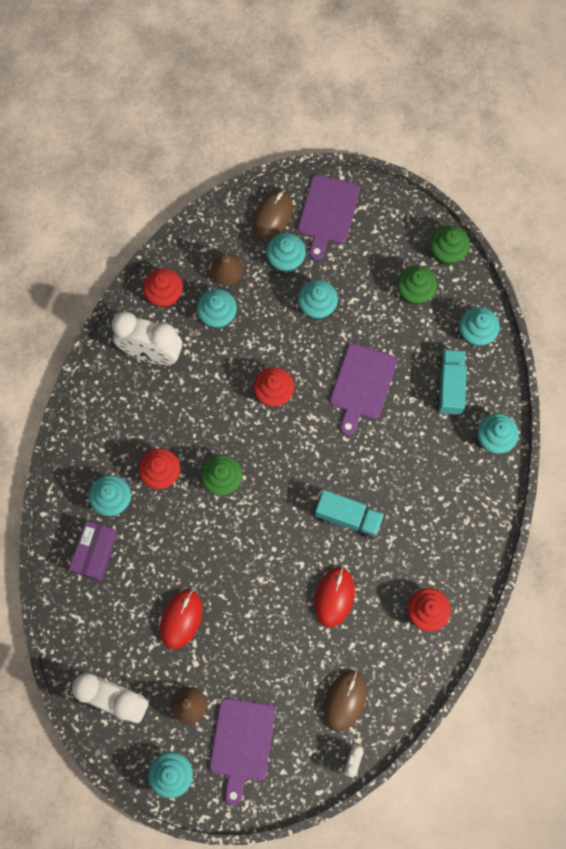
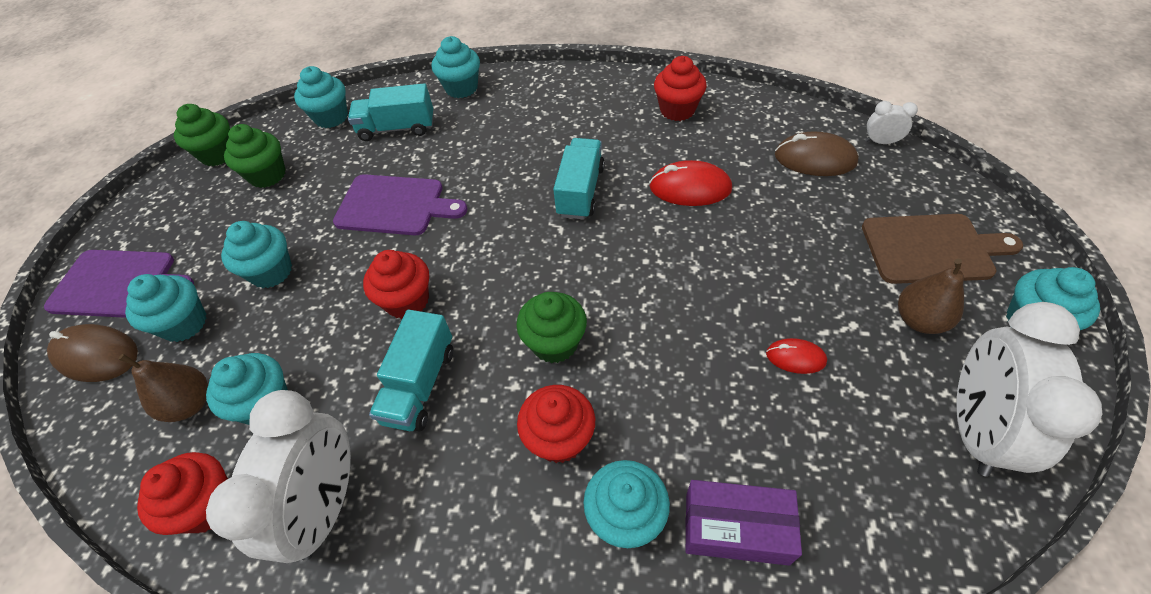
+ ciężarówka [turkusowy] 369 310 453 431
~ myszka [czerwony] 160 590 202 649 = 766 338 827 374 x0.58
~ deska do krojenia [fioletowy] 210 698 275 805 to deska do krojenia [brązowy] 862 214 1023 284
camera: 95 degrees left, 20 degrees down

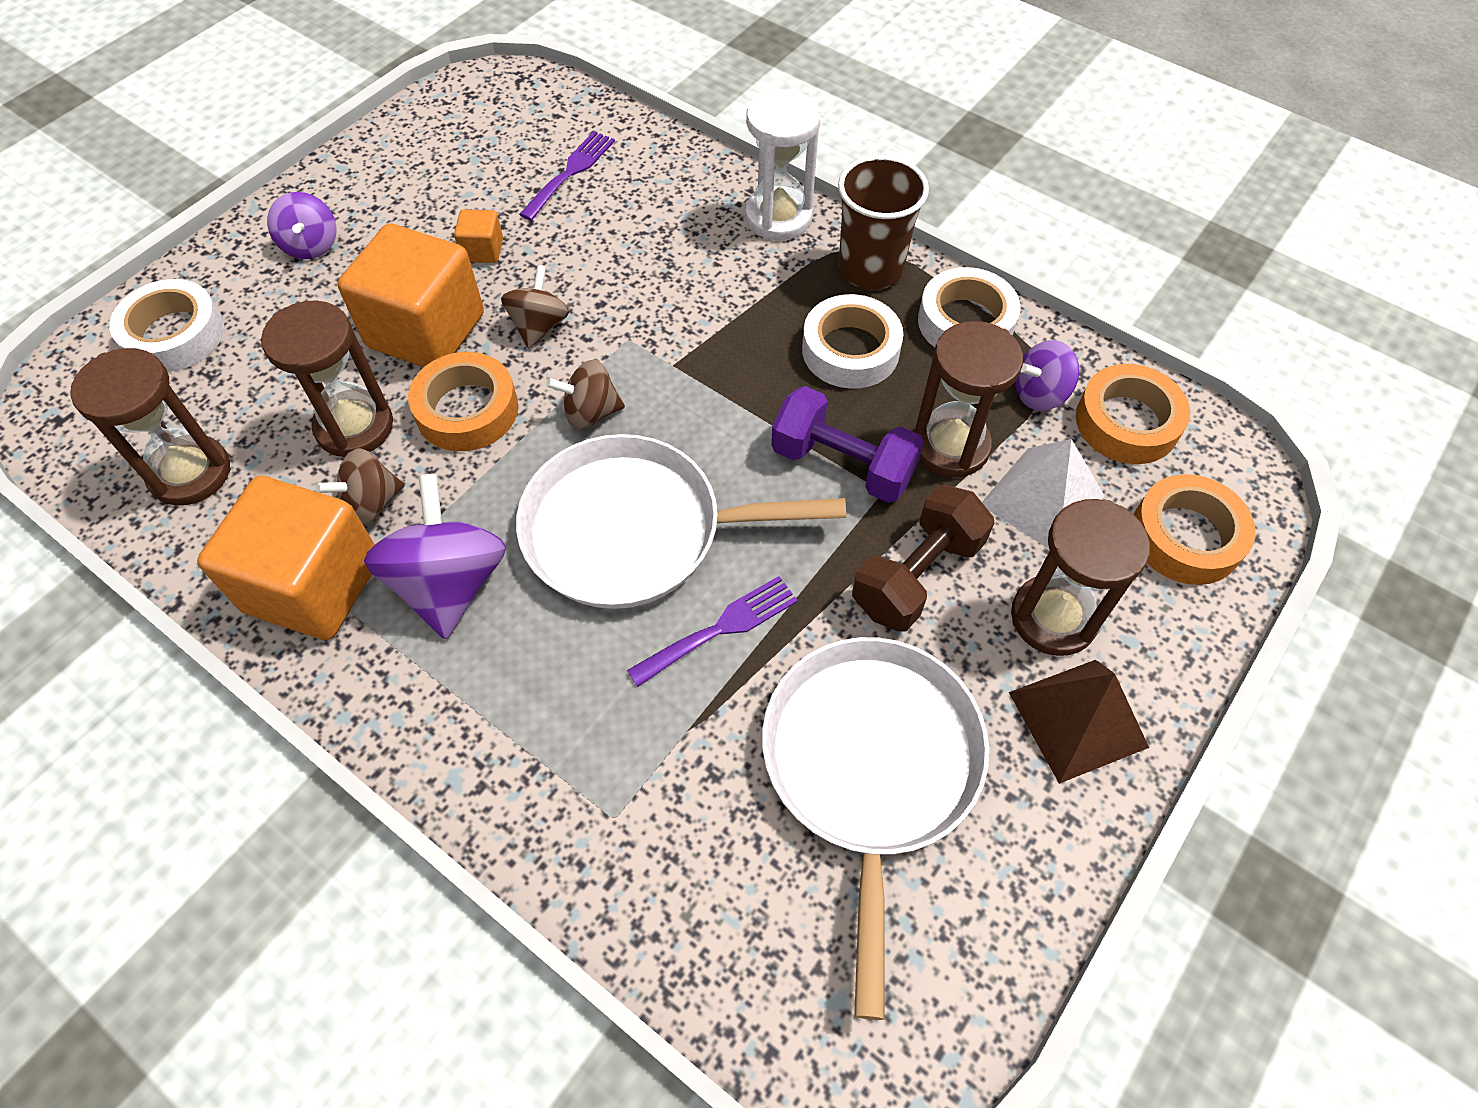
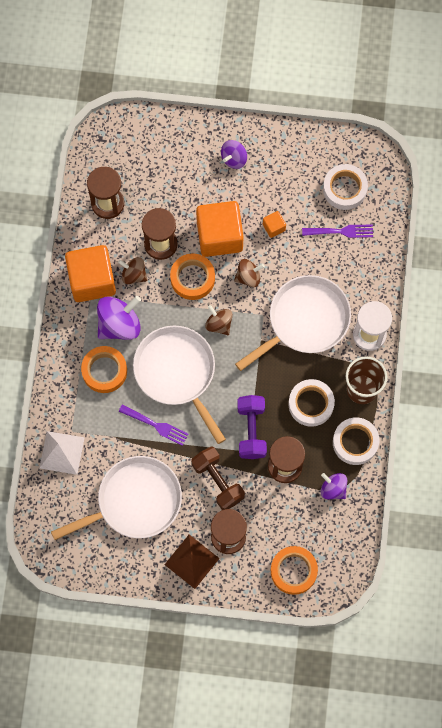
~ piramida [biały] 982 439 1105 549 to 39 431 85 475
~ taśma klejąca [pomarańczowy] 1076 364 1190 464 to 81 346 127 393
~ hantel [brązowy] 852 485 995 632 = 191 446 245 510 45 degrees clockwise
+ patelnia [biały] 235 275 351 371
~ taśma klejąca [biały] 109 279 225 372 to 323 164 368 210
camera: 60 degrees right, 15 degrees up

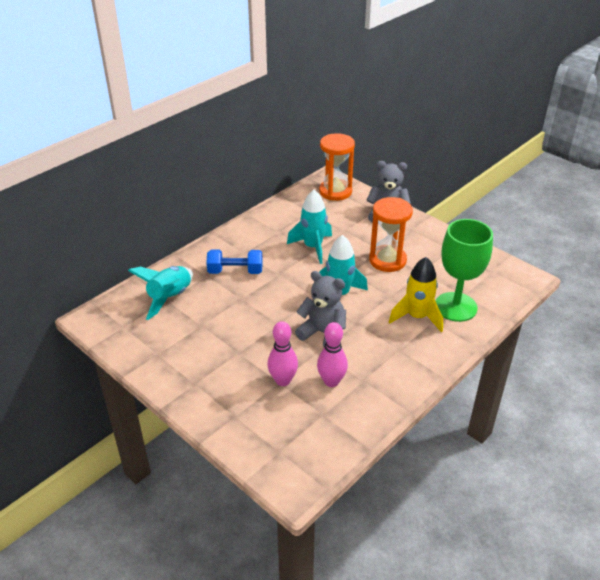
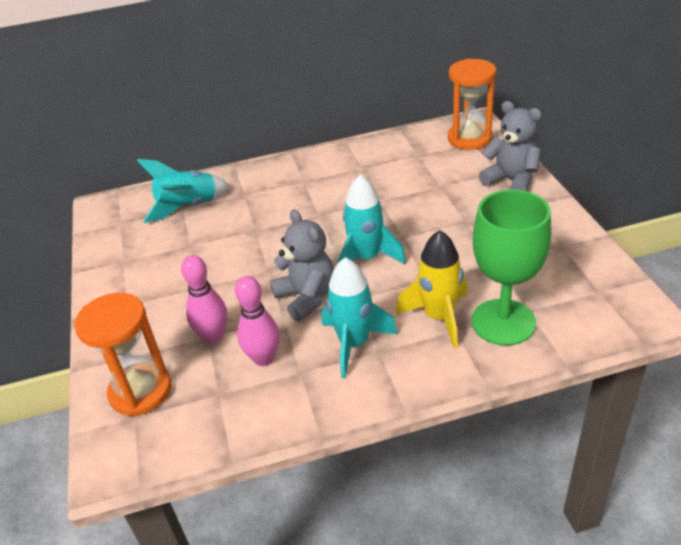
~ klepsydra [pomarańczowy] 369 197 413 272 to 74 293 171 416
~ rakieta [turkusowy] 287 190 332 264 to 322 257 397 379
- hantel [niebieski] 206 250 263 274
camera: 35 degrees right, 0 degrees up

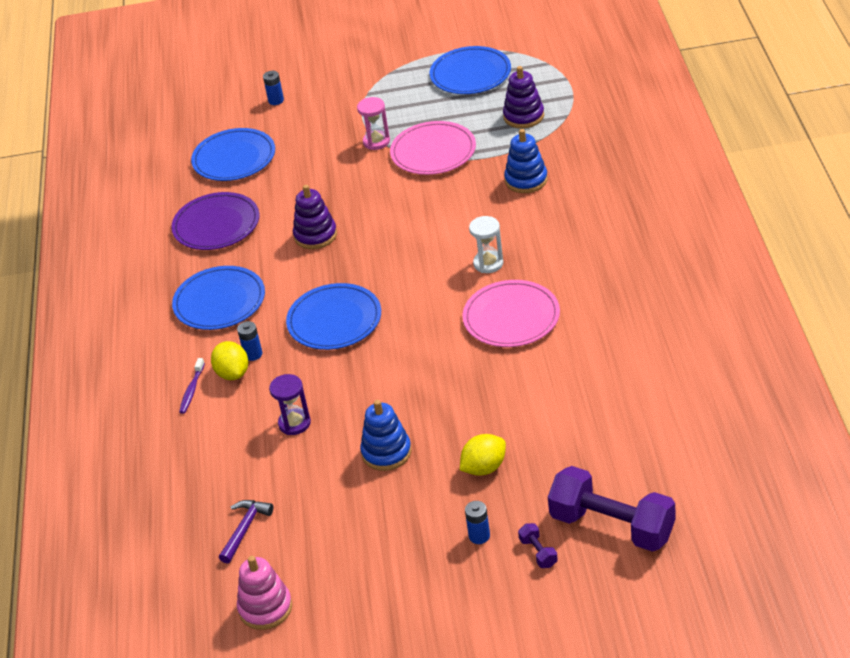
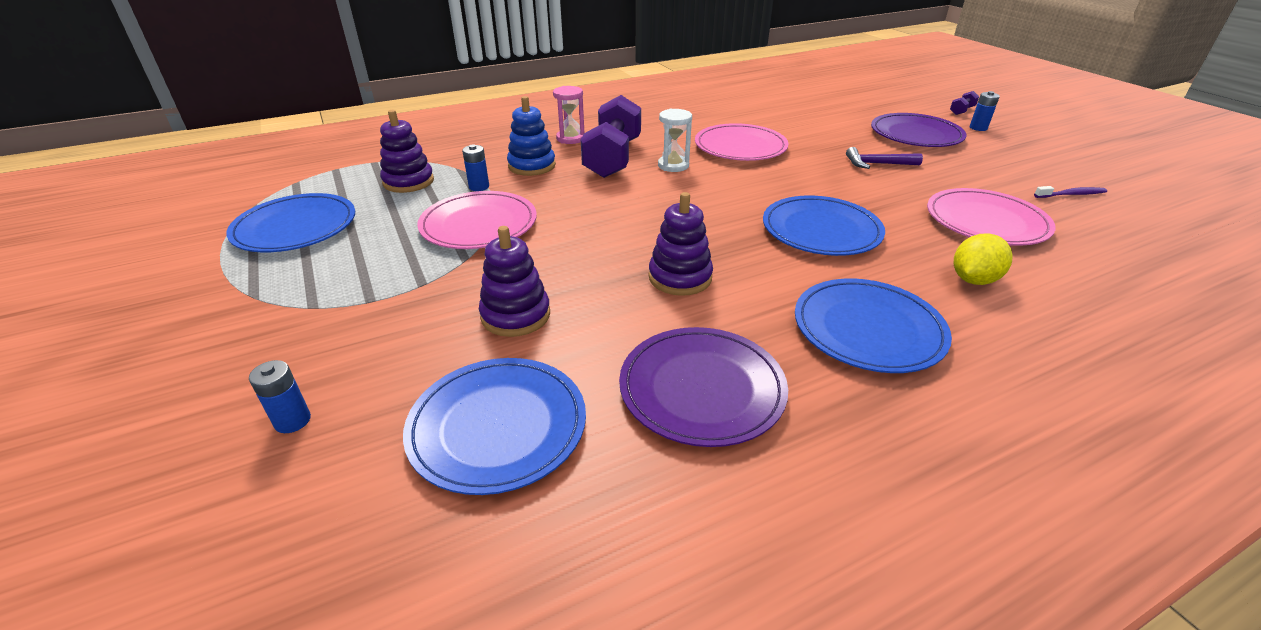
~ bateria [niebieski] 237 321 262 361 to 462 144 489 191
+ zabawka nakładanka [fioletowy] 479 226 550 337
~ klepsydra [różowy] 357 97 390 150 to 553 86 584 144
~ hantel [fioletowy] 548 466 676 552 to 581 95 641 178
~ młotek [fioletowy] 219 500 273 564 to 846 147 923 169
~ cytryna [żółty] 460 434 506 476 to talerz [fioletowy] 871 113 966 147
~ klepsydra [fioletowy] 269 374 311 435 to talerz [różowy] 927 188 1055 246
~ szczoteczka do zębów [fioletowy] 179 358 205 414 to 1034 186 1107 198
- zabawka nakładanka [różowy] 237 556 292 630
- zabawka nakładanka [niebieski] 360 400 412 471
camera: 115 degrees left, 5 degrees down

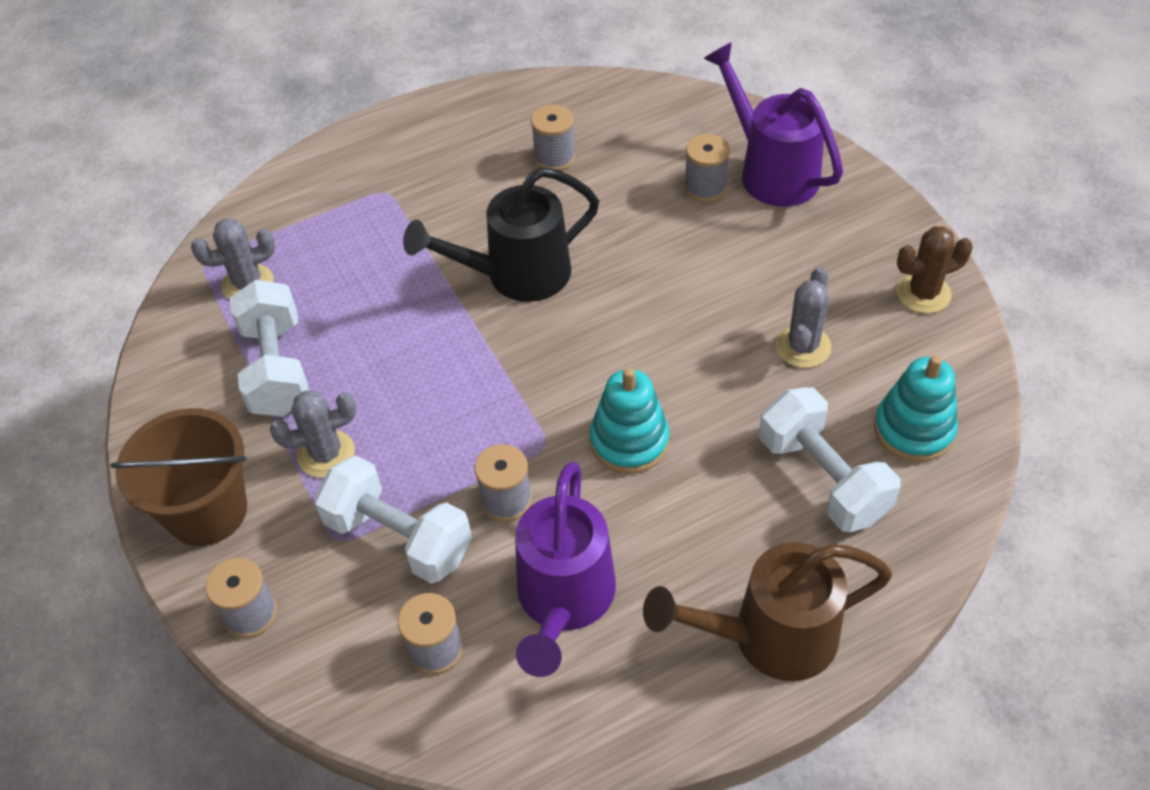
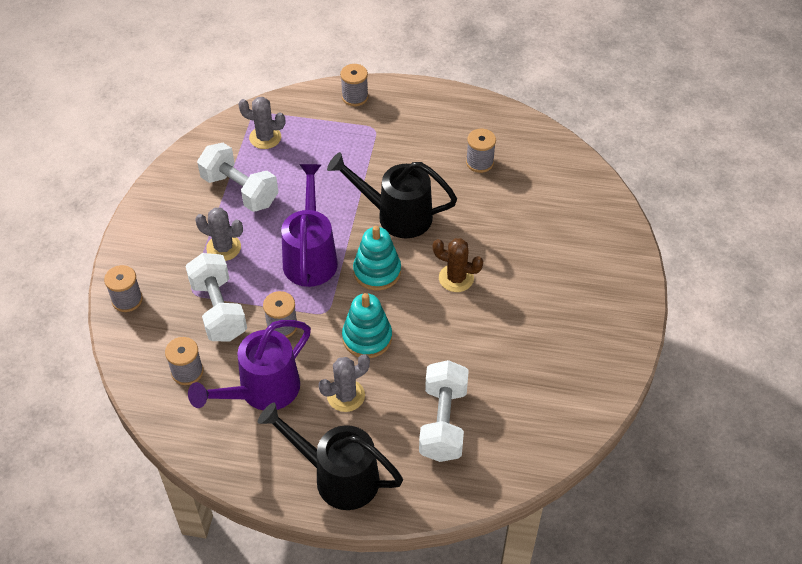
~ hantel [biały] 230 280 309 417 = 197 143 279 212 75 degrees counterclockwise
~ konewka [brązowy] 643 542 892 681 to konewka [czarny] 258 402 403 510
~ konewka [fioletowy] 703 42 843 207 to 281 164 338 287
~ kaktus [szary] 775 267 832 368 to 319 354 370 412
~ szpulka [szary] 684 134 730 203 to 340 64 368 106
~ zabawka nakładanka [turkusowy] 874 355 958 462 to 353 226 401 290
~ kaktus [brązowy] 896 226 973 313 to 433 238 483 292
- wiadro [brązowy] 110 408 247 546
camera: 35 degrees right, 0 degrees up

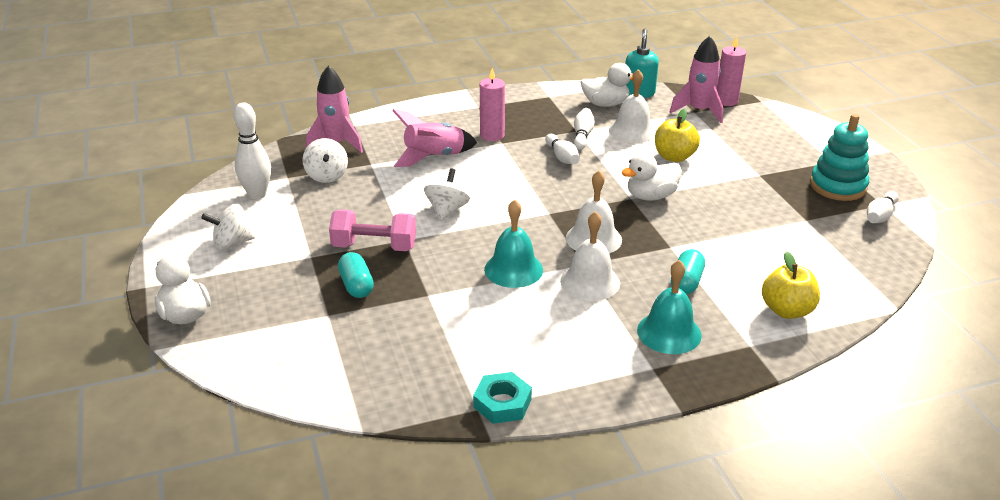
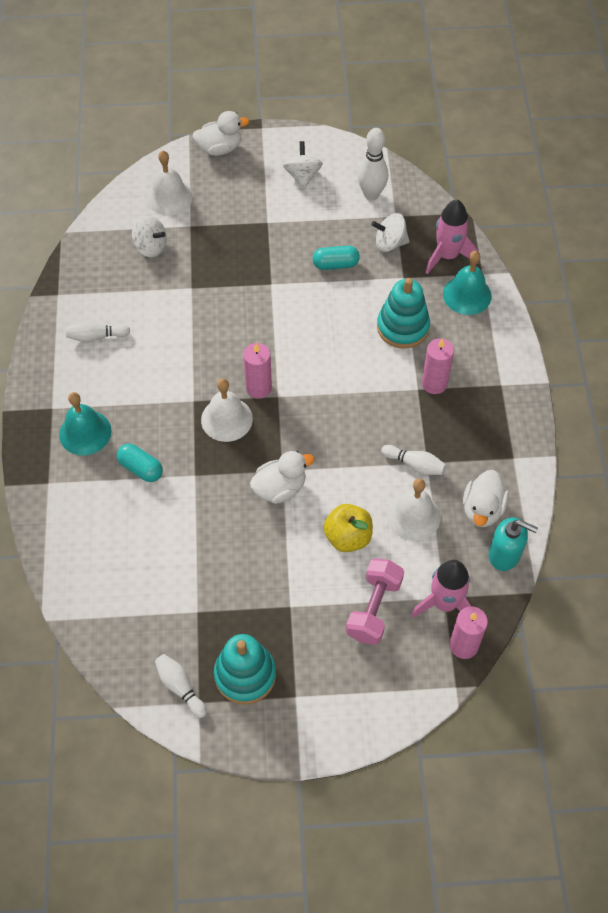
~ kręgiel [biały] 545 134 580 164 to 66 321 130 342
~ bączek [biały] 424 168 470 221 to 132 216 167 257
~ dzwonek [biały] 560 211 620 301 to 147 151 193 215
+ świeca [różowy] 243 343 272 399
~ kaczka [biały] 622 153 682 201 = 250 451 314 504 75 degrees clockwise
~ kapsułka [turkusowy] 338 252 374 298 to 313 245 360 270
~ hantel [różowy] 329 210 416 251 to 346 558 404 645
~ rakieta [różowy] 392 109 477 167 to zabawka nakładanka [turkusowy] 377 278 430 349
~ dzwonek [turkusowy] 484 200 543 288 to 443 251 492 315
- nakrętka [turkusowy] 473 372 532 424
- jabłko [żółty] 762 251 820 319
camera: 105 degrees right, 25 degrees up

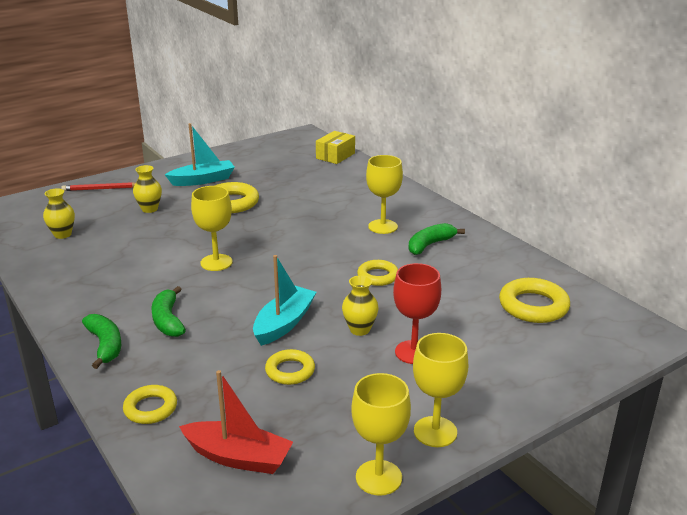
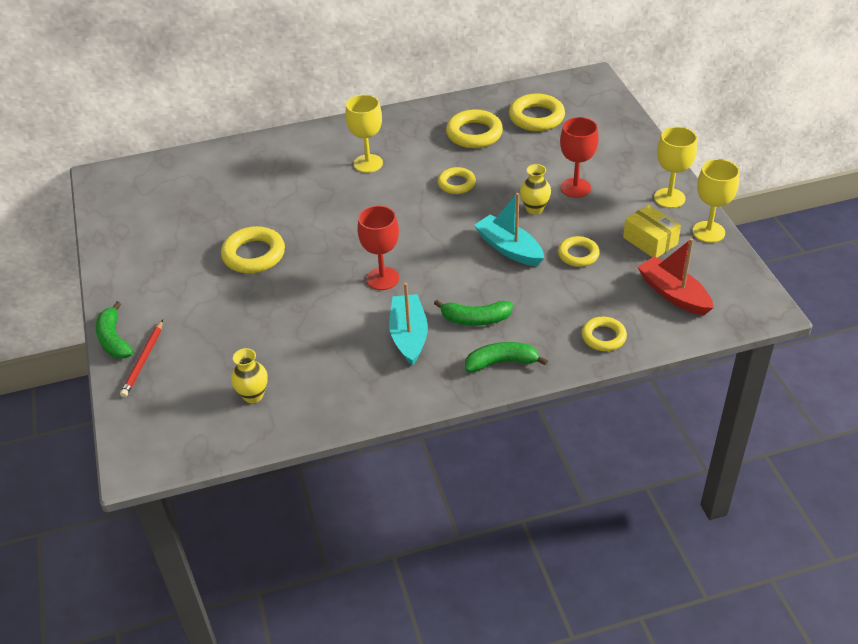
~ banan [zielony] 408 223 465 255 to 96 301 133 359
~ kielich [żółty] 191 186 233 271 to kielich [czerwony] 357 205 399 290
~ łódka [turkusowy] 165 123 235 186 to 389 282 428 366
+ pierścień [żółty] 446 109 503 148
~ pudełko [żółty] 316 131 355 164 to 623 205 681 258
~ łódka [czerwony] 179 370 293 474 = 638 238 713 315 75 degrees counterclockwise
- wazon [żółty] 133 165 162 213
camera: 70 degrees left, 15 degrees up

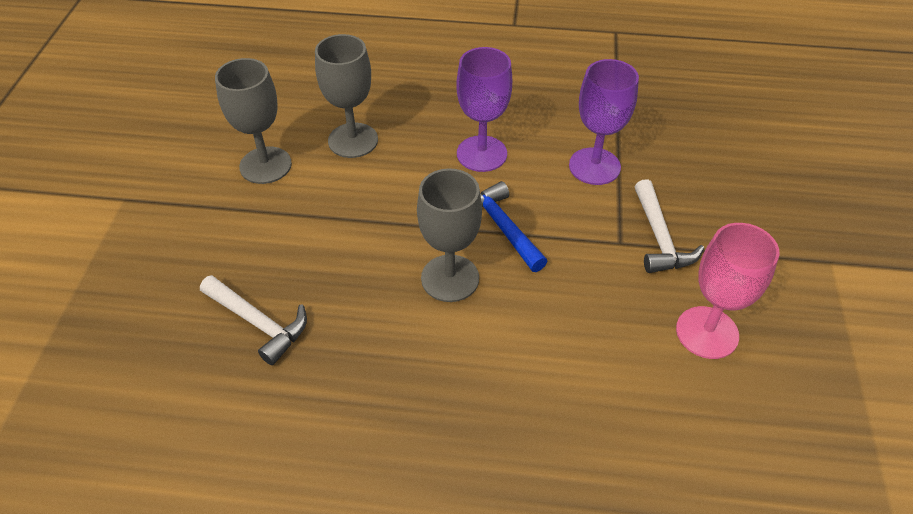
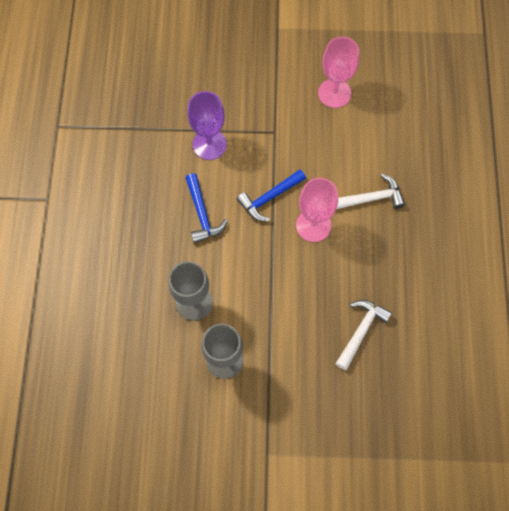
~ kielich [fioletowy] 456 47 512 172 to młotek [niebieski] 185 173 228 243
~ kielich [szary] 417 168 482 302 to kielich [różowy] 296 178 338 242
~ młotek [biały] 635 179 704 273 to 337 174 405 209
camera: 95 degrees left, 20 degrees up

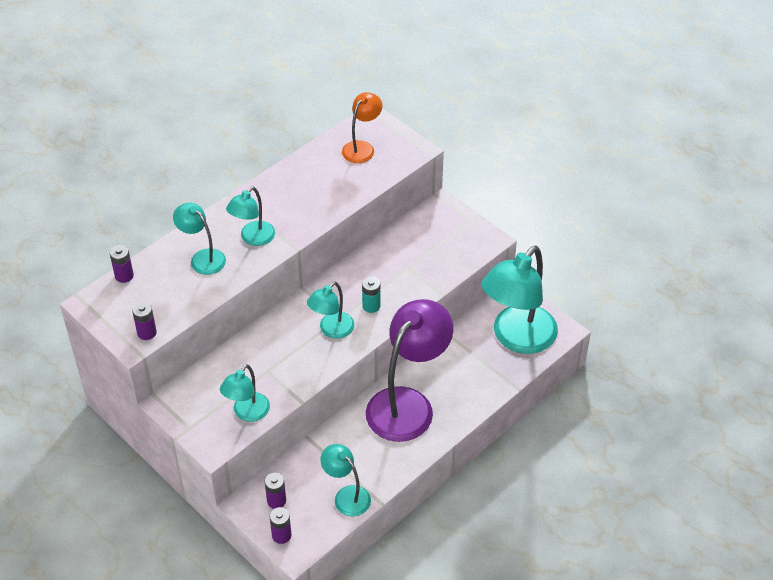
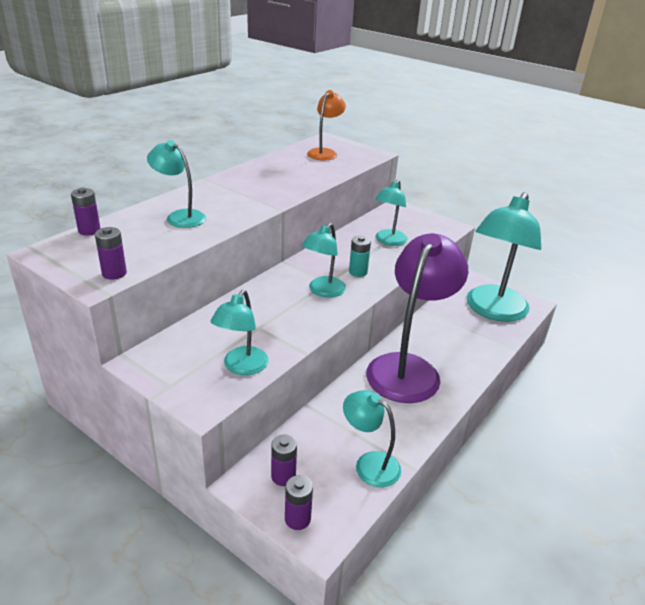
~ lampka [turkusowy] 226 187 275 246 to 375 180 408 246
camera: 10 degrees left, 15 degrees down

